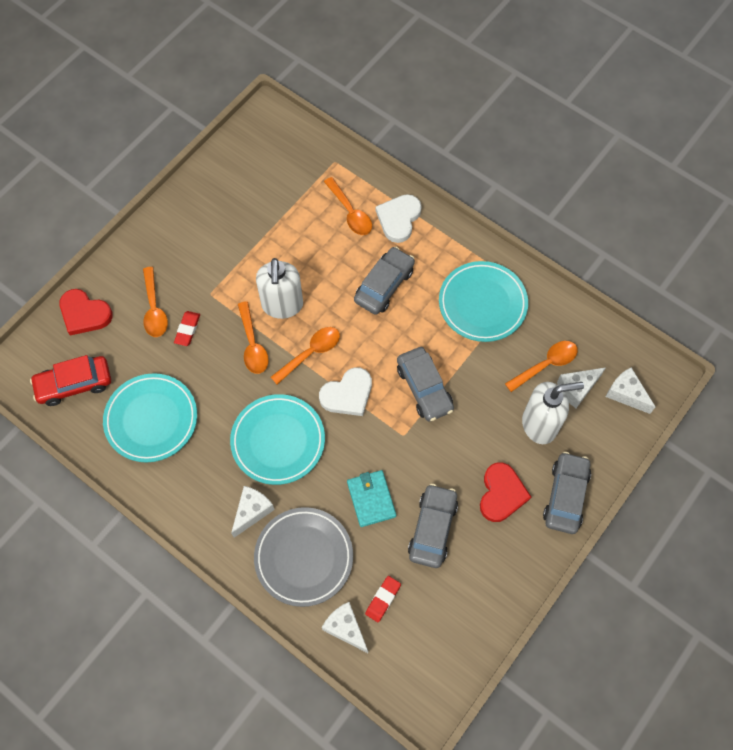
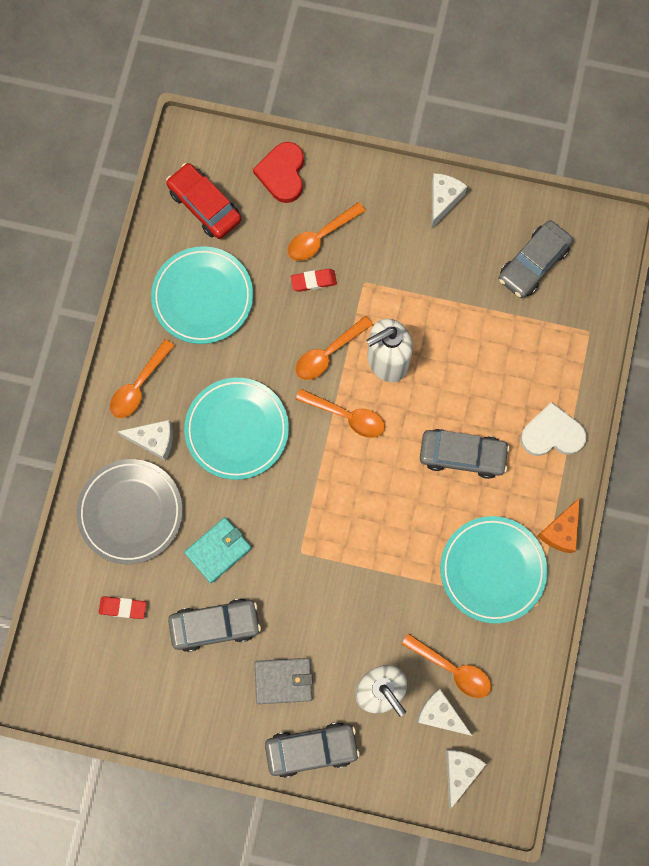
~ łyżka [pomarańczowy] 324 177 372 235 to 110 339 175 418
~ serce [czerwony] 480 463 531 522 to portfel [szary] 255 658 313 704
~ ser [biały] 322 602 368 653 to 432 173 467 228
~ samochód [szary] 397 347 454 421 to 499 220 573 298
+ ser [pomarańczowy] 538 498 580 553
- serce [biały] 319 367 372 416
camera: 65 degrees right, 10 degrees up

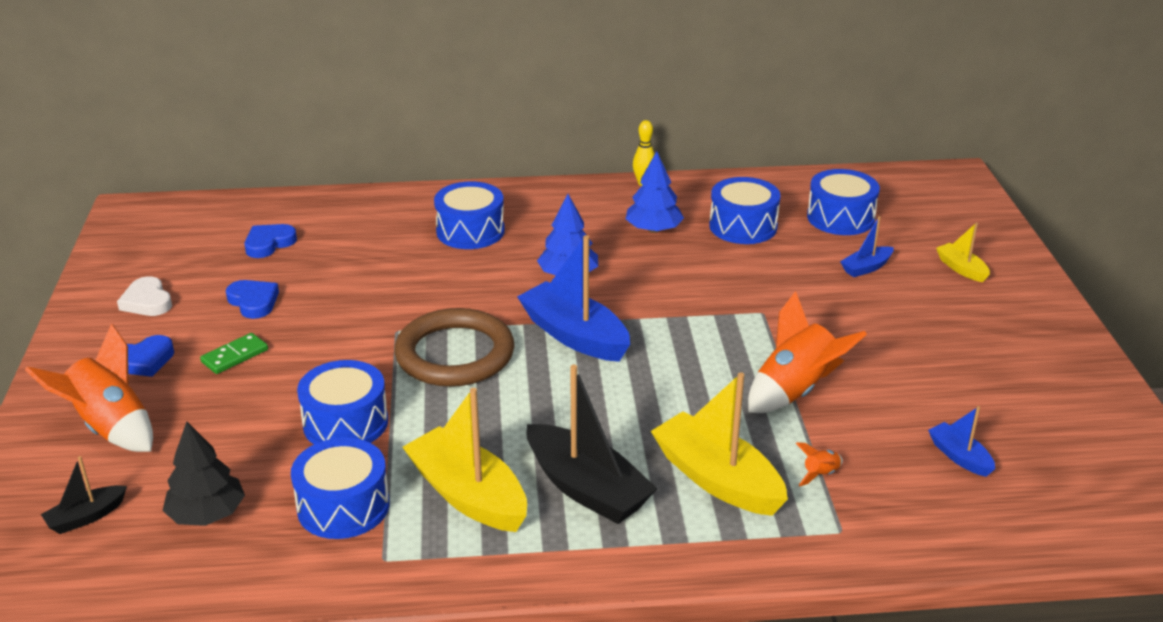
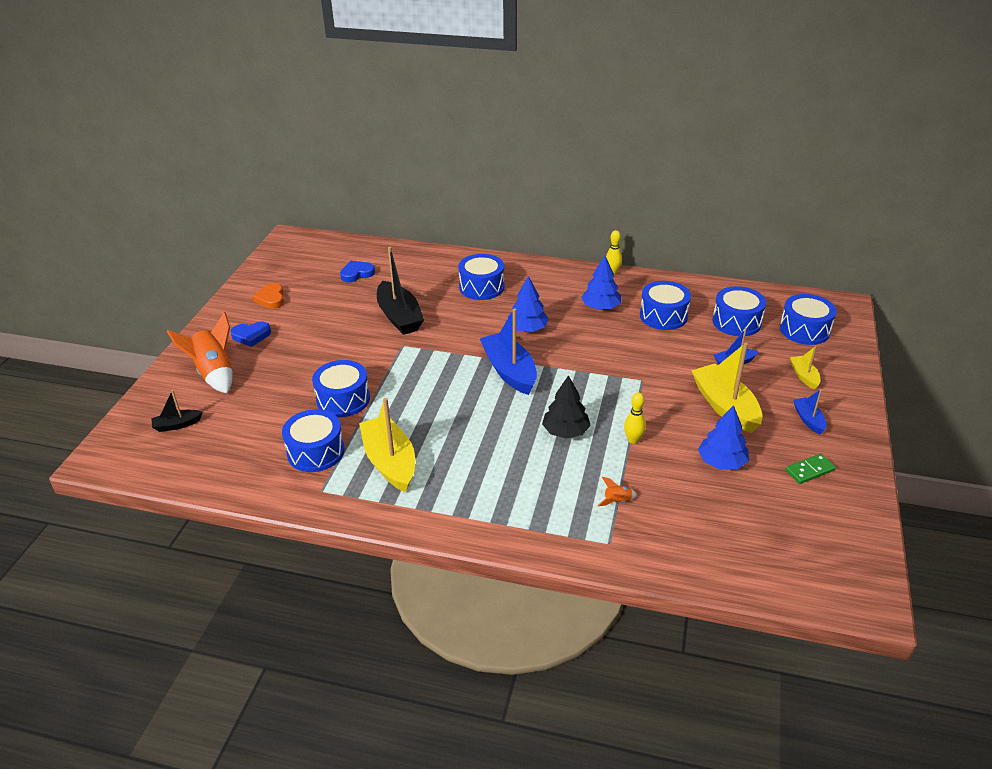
~ serce [biały] 117 276 172 316 to serce [pomarańczowy] 252 283 284 309
~ łódka [czarny] 527 365 658 524 to 377 247 424 335
~ drzewko [czarny] 163 422 245 526 to 542 375 591 439
~ rakieta [pomarańczowy] 748 291 867 413 to kręgiel [żółty] 624 392 646 444
~ łódka [żółty] 651 372 788 516 to 691 342 763 433
+ drzewko [niebieski] 698 405 749 470
+ bęben [niebieski] 780 294 836 345
~ kostka domina [zielony] 200 333 268 374 to 785 454 836 484
~ łódka [niebieski] 928 406 995 477 to 793 389 826 434
- serce [niebieski] 226 280 279 319
- pierścień [brązowy] 394 308 514 387
camera: 20 degrees right, 5 degrees up

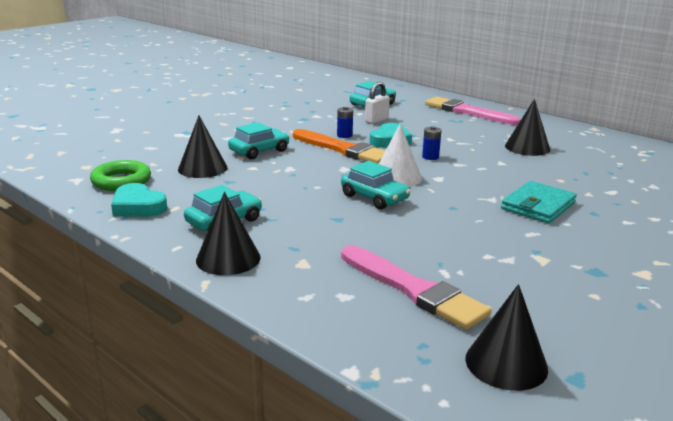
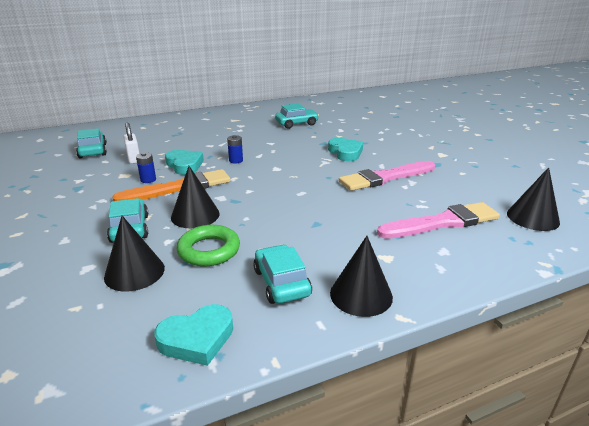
~ stożek [czarny] 505 99 550 156 to 171 166 220 228
~ pierścień [zielony] 90 160 151 191 to 177 225 240 267
~ samochód [turkusowy] 341 161 411 209 to 275 103 319 129
~ portfel [turkusowy] 501 181 577 223 to serce [turkusowy] 328 138 363 161
~ pędzel [różowy] 425 97 520 125 to 339 161 435 191
- stożek [biały] 379 123 422 187
camera: 65 degrees left, 5 degrees up

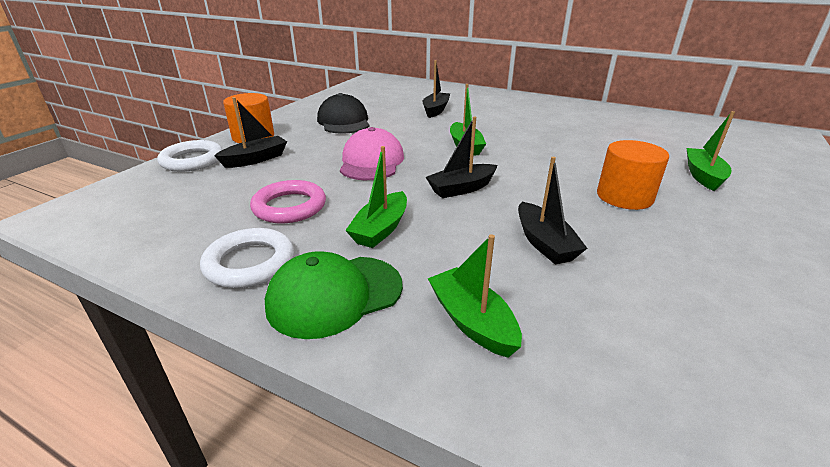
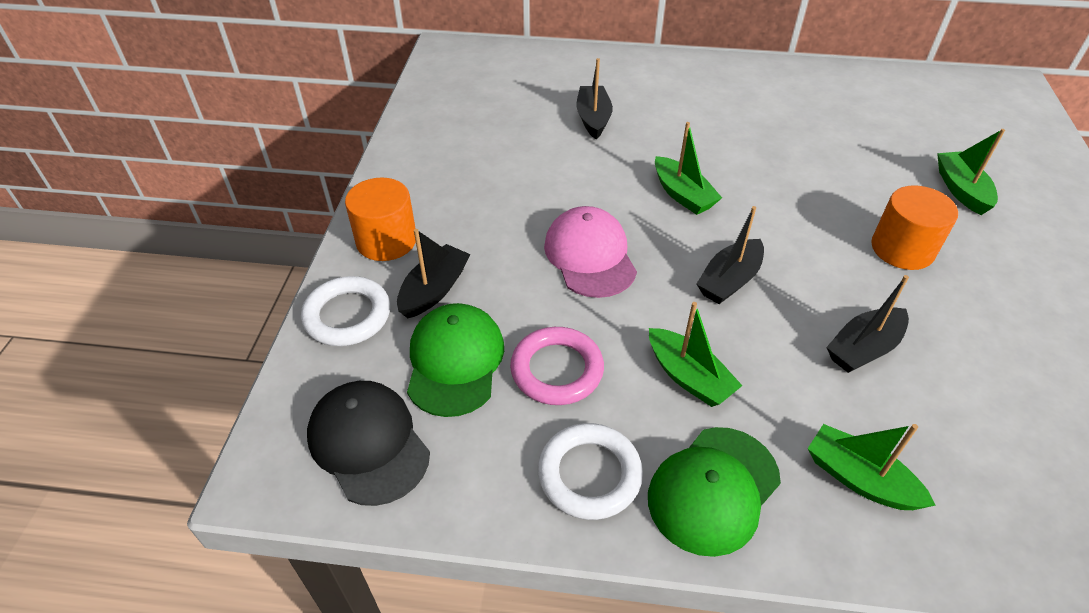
~ czapka [czarny] 317 93 370 134 to 307 381 430 506
+ czapka [zielony] 407 303 504 417
~ łódka [zielony] 345 146 407 248 = 649 302 743 407 45 degrees counterclockwise
~ łódka [czarny] 518 157 587 264 = 826 275 909 373 90 degrees clockwise
camera: 20 degrees left, 15 degrees up

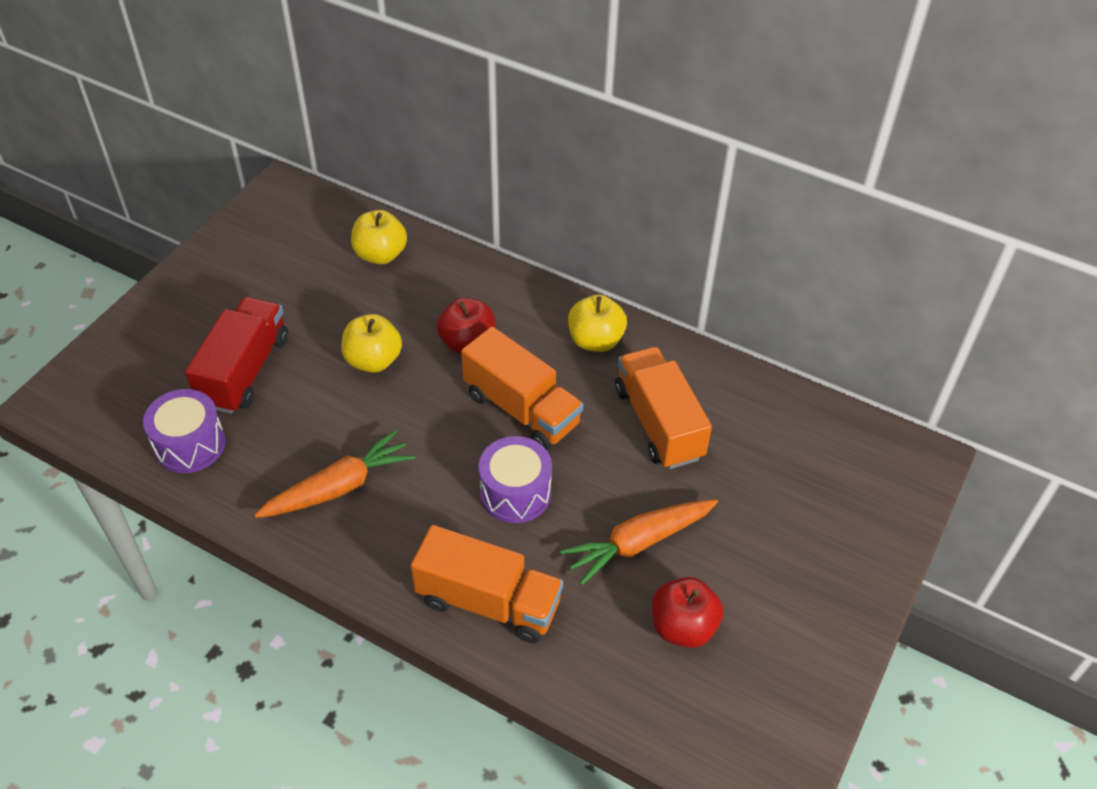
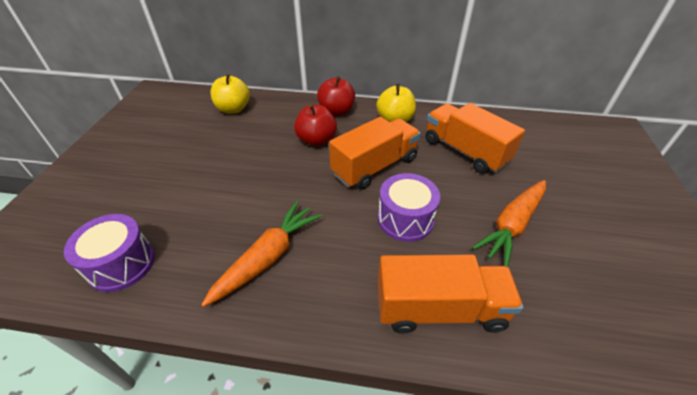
~ jabłko [czerwony] 652 577 723 648 to 317 76 355 116
~ ciężarówka [pomarańczowy] 461 326 584 450 = 329 117 421 190 60 degrees counterclockwise
- ciężarówka [czerwony] 185 297 288 414
- jabłko [żółty] 341 314 402 373
camera: 20 degrees left, 5 degrees down

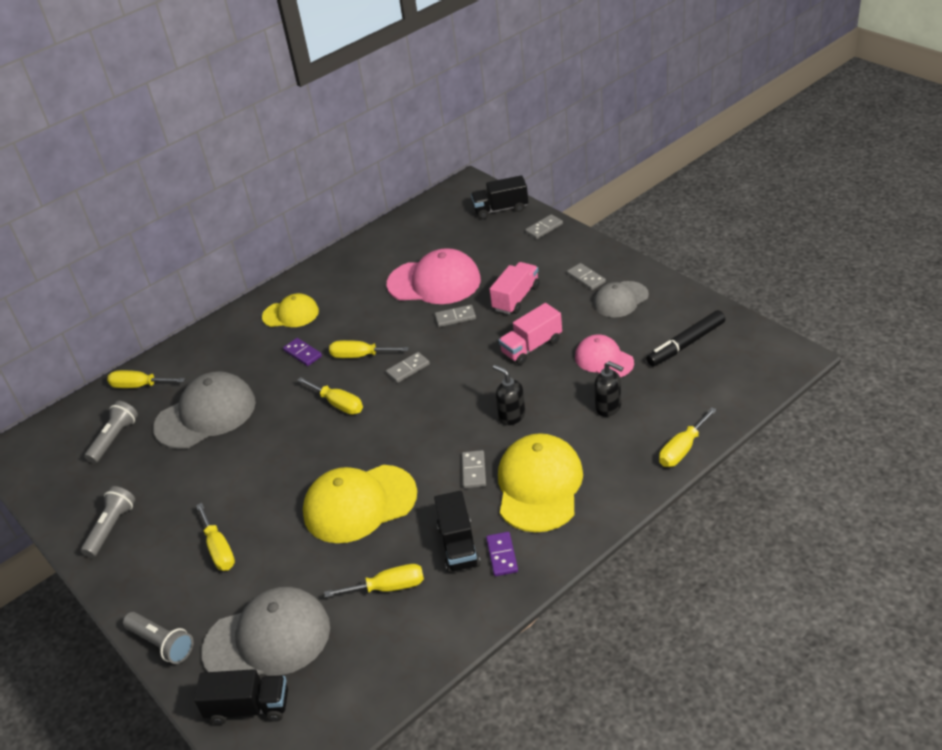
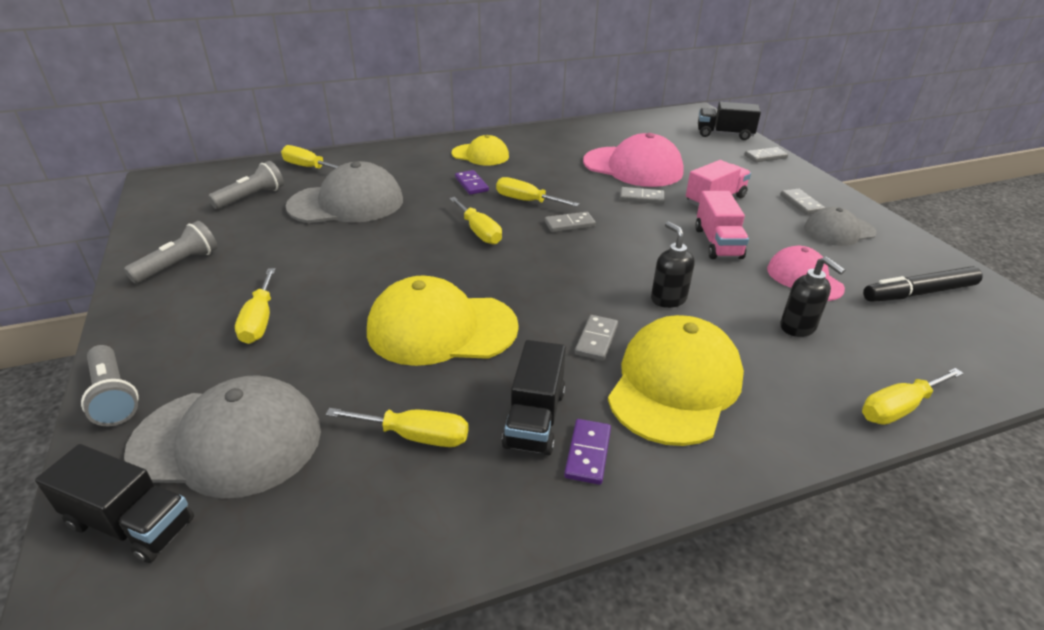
~ ciężarówka [różowy] 499 303 562 365 = 695 191 749 259 75 degrees counterclockwise
camera: 15 degrees right, 5 degrees down

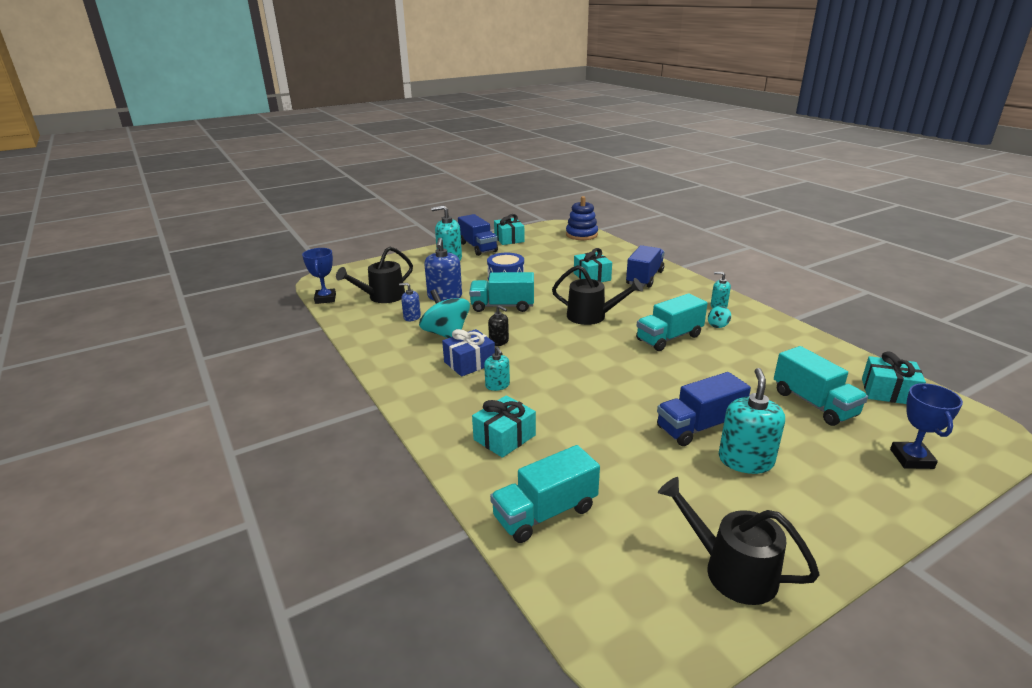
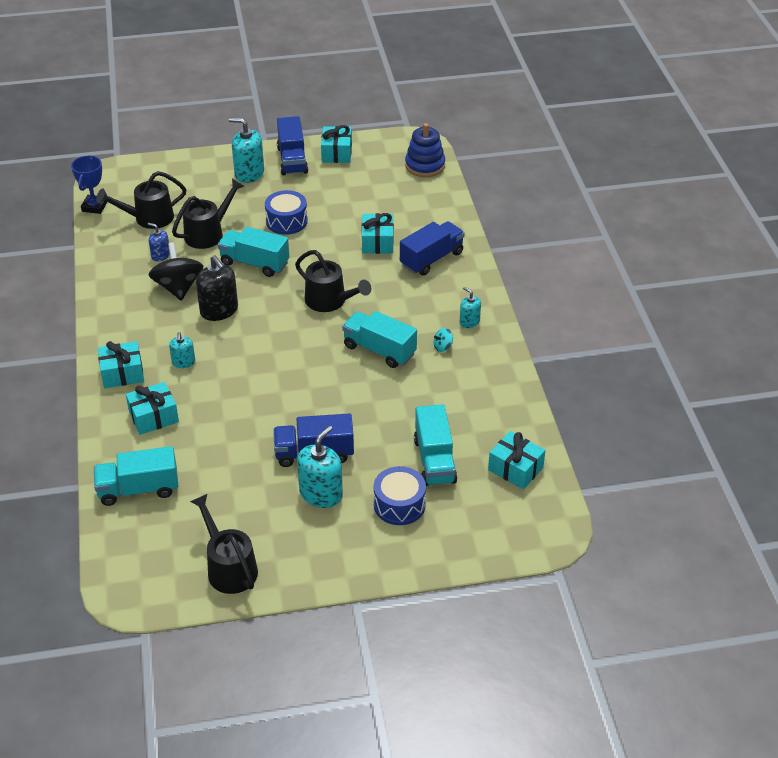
+ prezent [turkusowy] 98 341 144 388
~ bączek [turkusowy] 419 289 470 338 to bączek [czarny] 148 242 204 301
~ dozownik mydła [niebieski] 424 238 462 301 to konewka [czarny] 172 179 244 249
~ dozownik mydła [czarny] 488 305 509 346 = 196 255 238 321 x1.78
~ ciężarówka [turkusowy] 636 293 708 351 = 342 311 417 368 45 degrees clockwise
+ bęben [niebieski] 374 466 426 525
- prezent [niebieski] 442 329 495 377
- puchar [niebieski] 890 383 963 469
camera: 20 degrees right, 15 degrees up

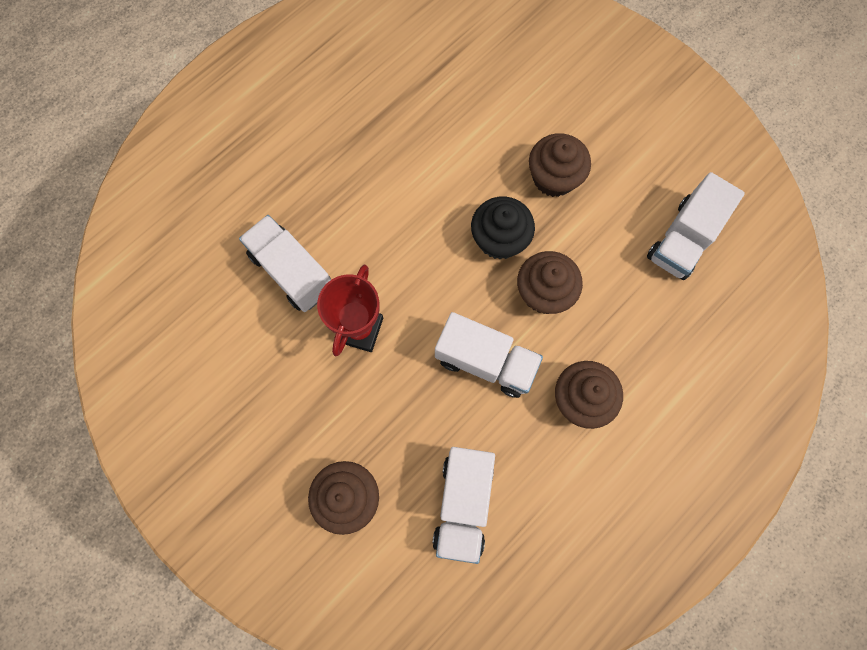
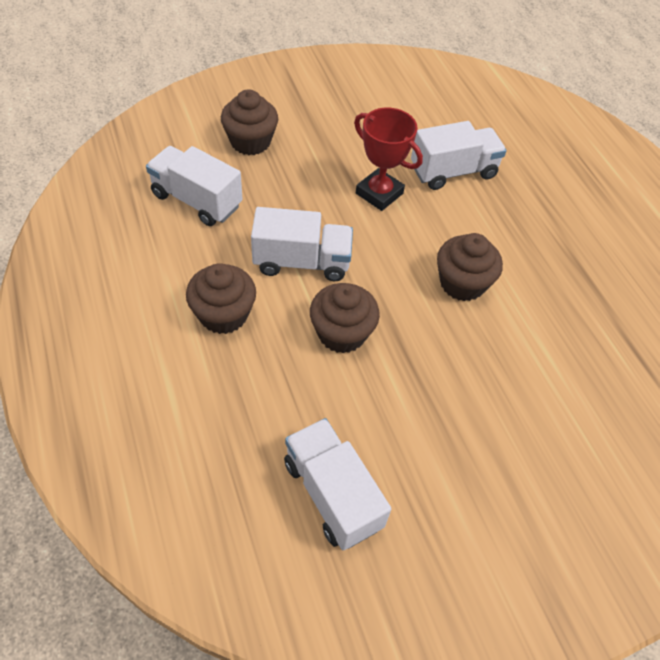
~ ciężarówka [biały] 435 312 543 398 = 251 207 353 281 135 degrees counterclockwise
~ muffinka [brązowy] 529 133 591 197 to 437 233 503 301
- muffinka [czarny] 471 197 535 260
camera: 110 degrees right, 20 degrees down

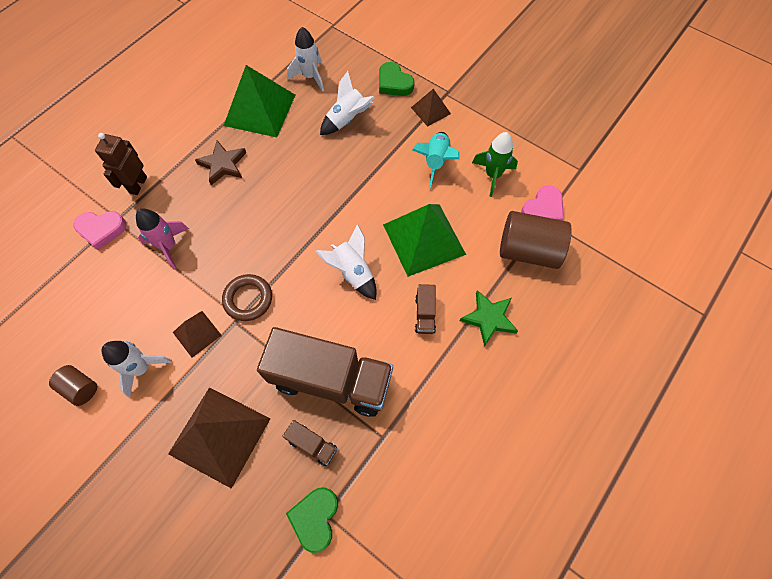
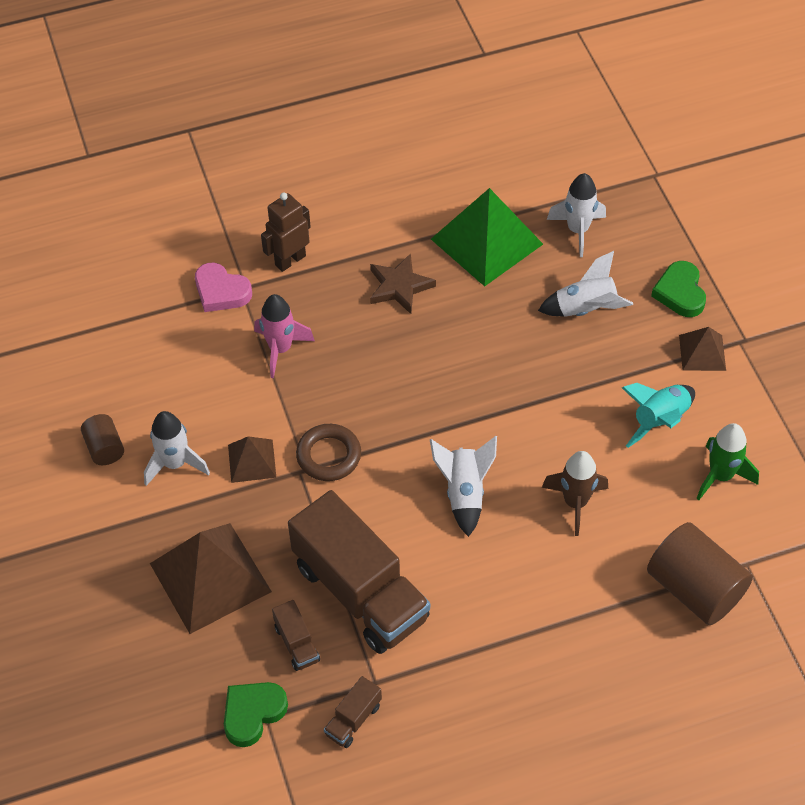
~ ciężarówka [brązowy] 415 284 436 334 to 324 676 382 748
~ piramida [zielony] 383 204 466 276 to rakieta [brązowy] 542 451 608 536
- gwiazda [zielony] 460 290 518 347
- serce [różowy] 521 185 564 220
camera: 35 degrees right, 10 degrees down

